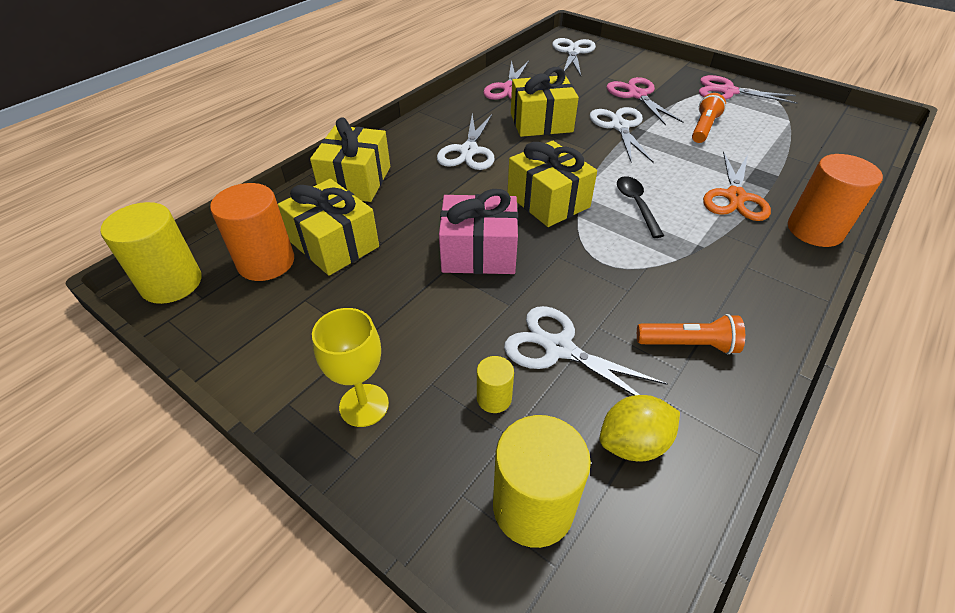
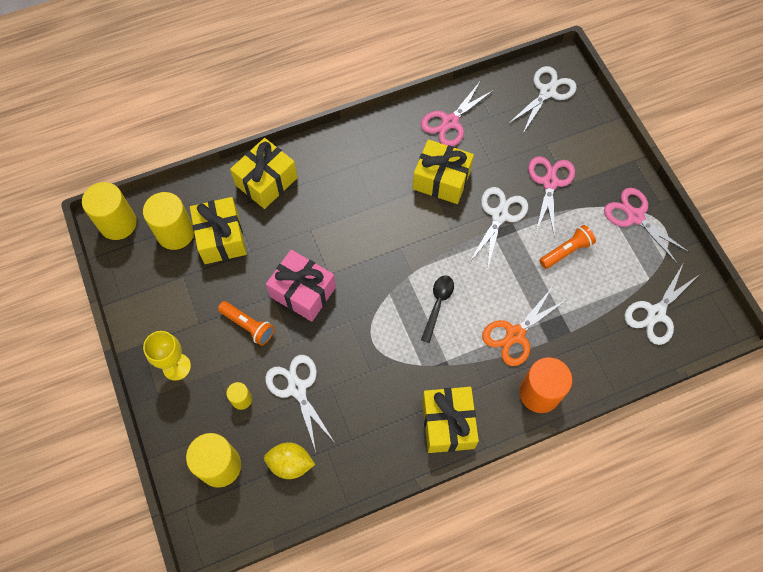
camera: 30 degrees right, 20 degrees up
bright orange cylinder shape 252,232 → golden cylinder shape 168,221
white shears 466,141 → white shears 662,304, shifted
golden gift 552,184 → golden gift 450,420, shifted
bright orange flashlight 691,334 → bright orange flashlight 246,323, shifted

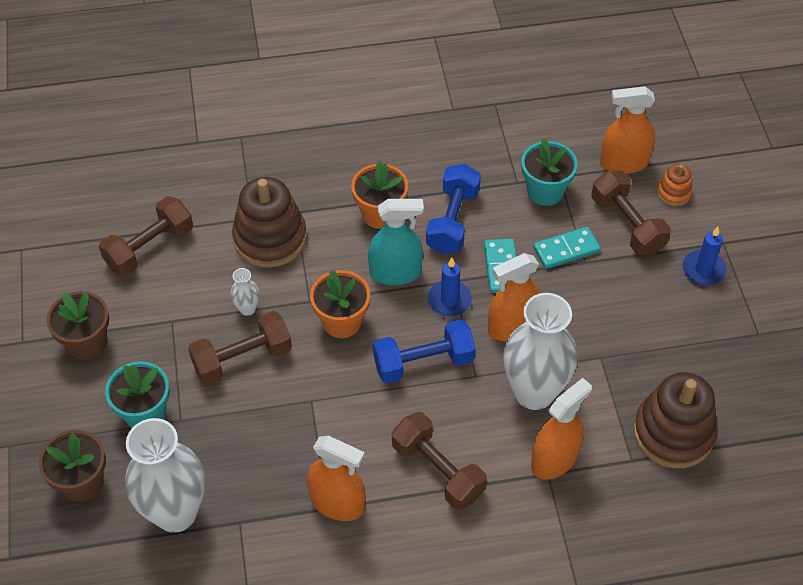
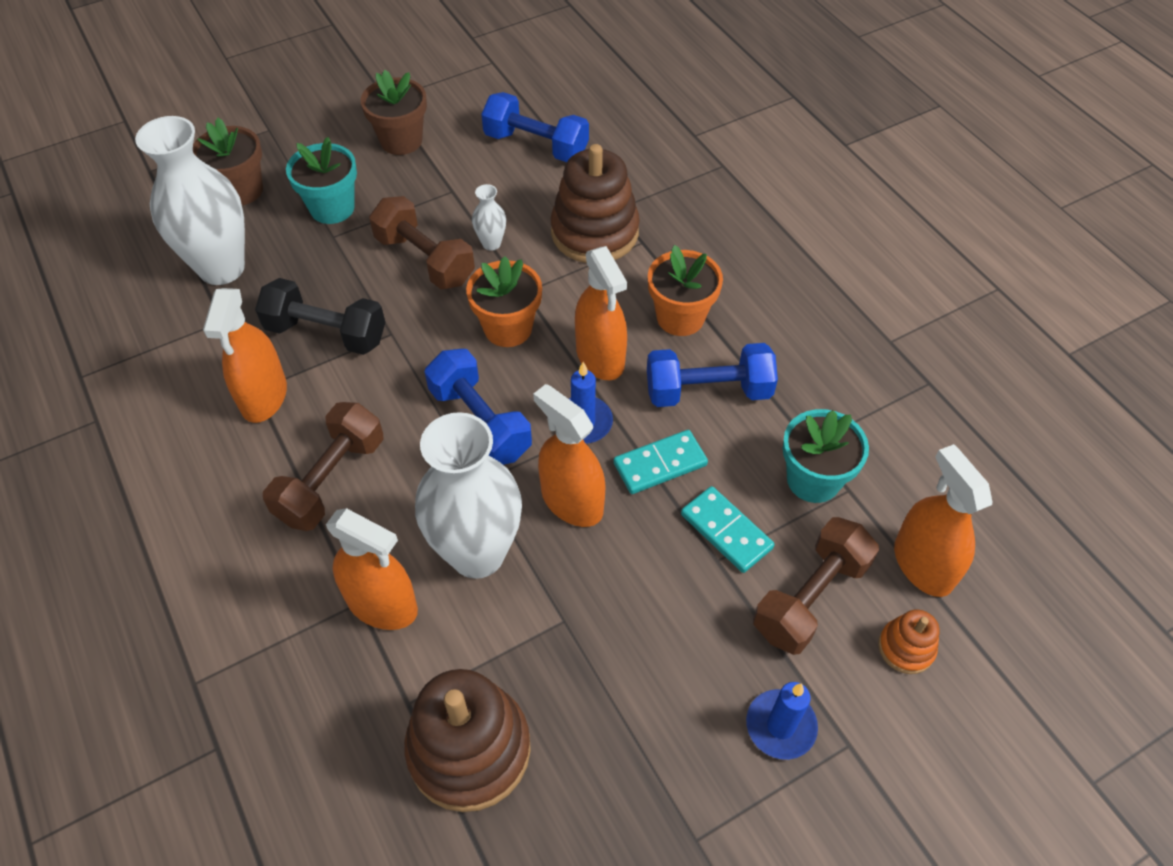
camera: 70 degrees right, 0 degrees up
russet dumbbell 146,236 → royal blue dumbbell 535,127
teal sprayer 396,242 → bright orange sprayer 601,313
- → black dumbbell 320,316

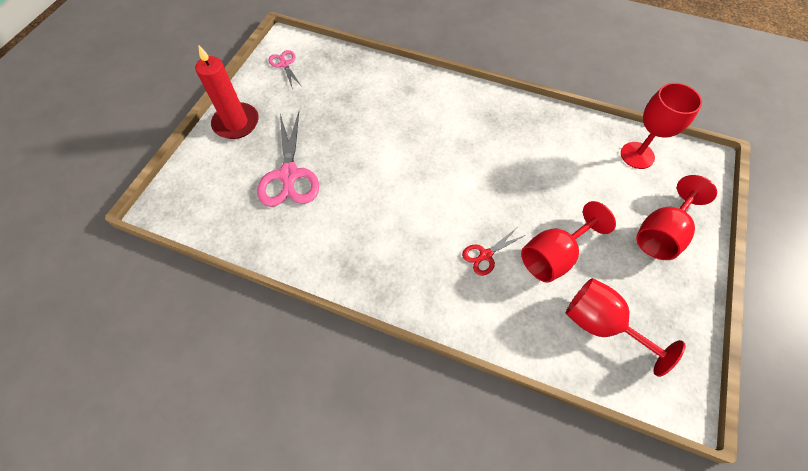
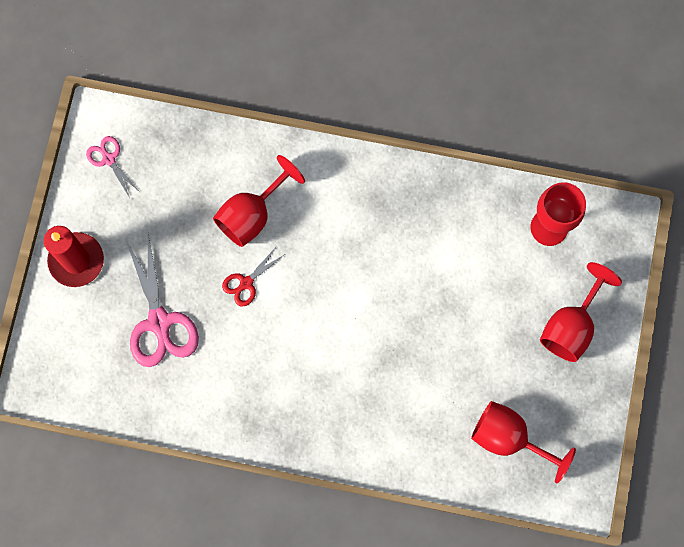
camera: 10 degrees left, 15 degrees up
scarlet shears 493,252 → scarlet shears 253,276, shifted
scarlet wine glass 568,242 → scarlet wine glass 259,201, shifted

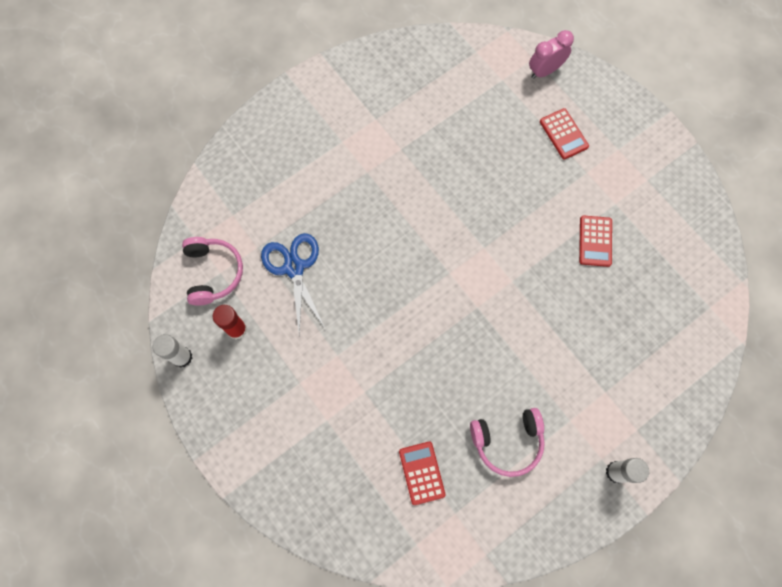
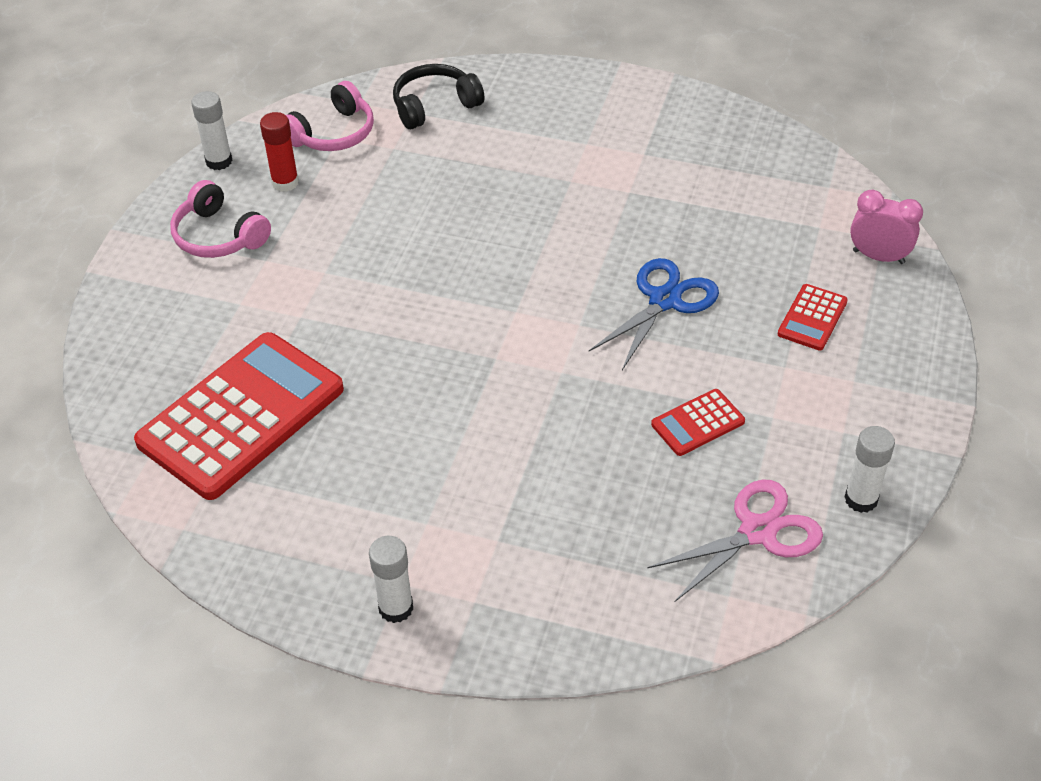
camera: 55 degrees right, 25 degrees down
royal blue shears 293,283 → royal blue shears 654,314, shifted
scarlet calculator 422,473 → scarlet calculator 239,416, x2.29
rose-pink headphones 507,442 → rose-pink headphones 220,219, shifted
- → black headphones 438,96
- → rose-pink shears 735,541
- → white glue stick 869,469

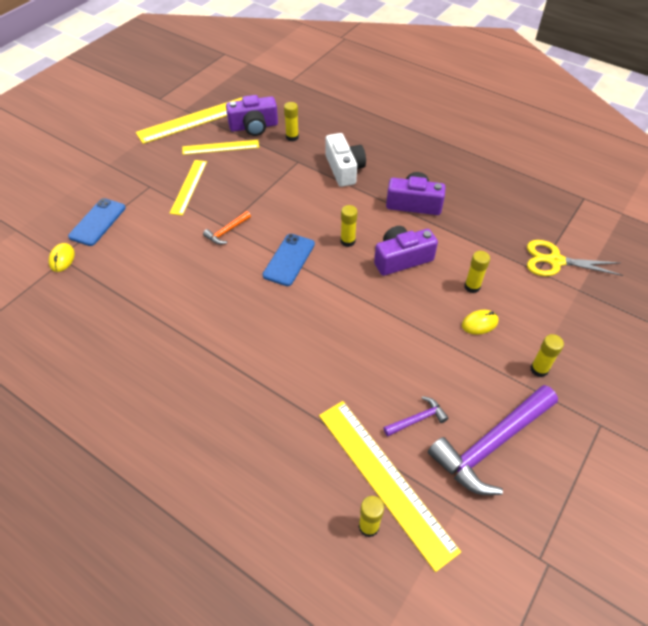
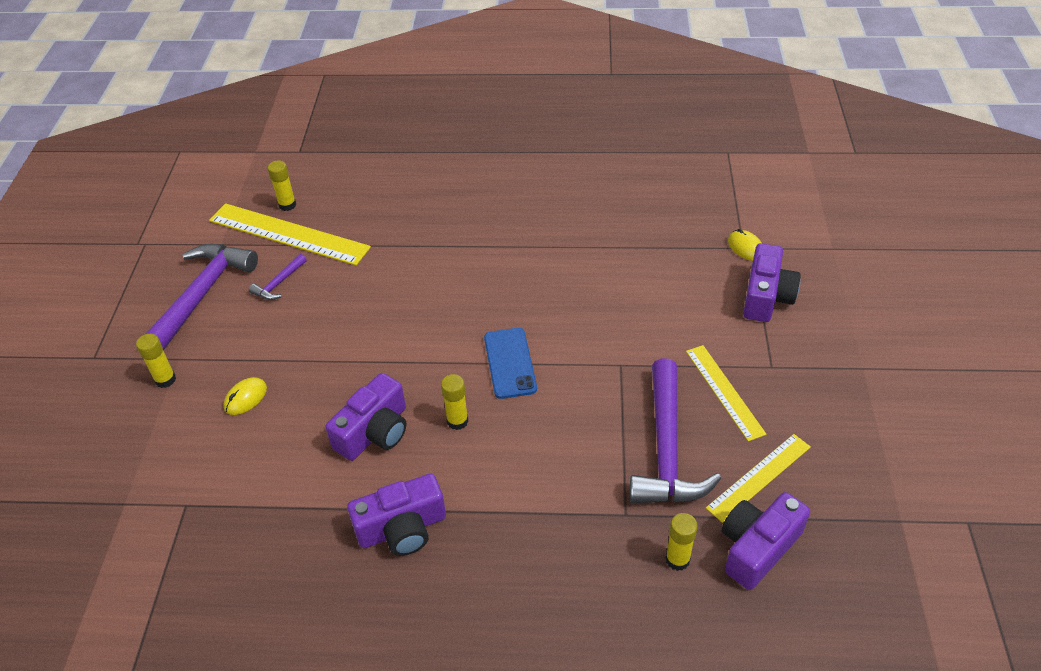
camera: 150 degrees right, 5 degrees down
royal blue phone 97,222 → violet photo camera 772,282
golden measuring stick 189,120 → -
bright orange hammer 227,228 → -
white photo camera 346,160 → -
golden glue stick 477,272 → -
golden shears 575,258 → -
- → violet hammer 675,430

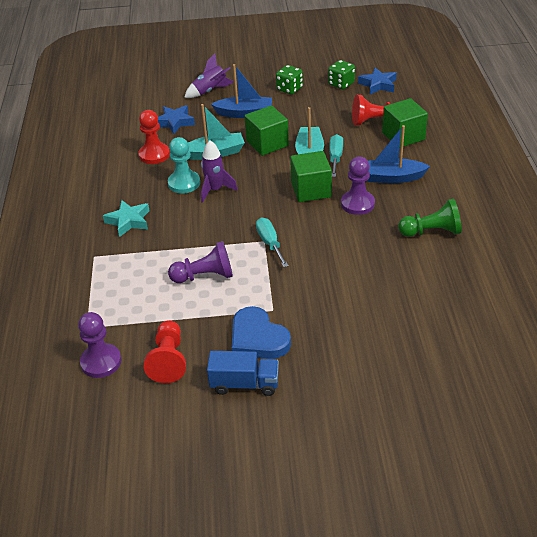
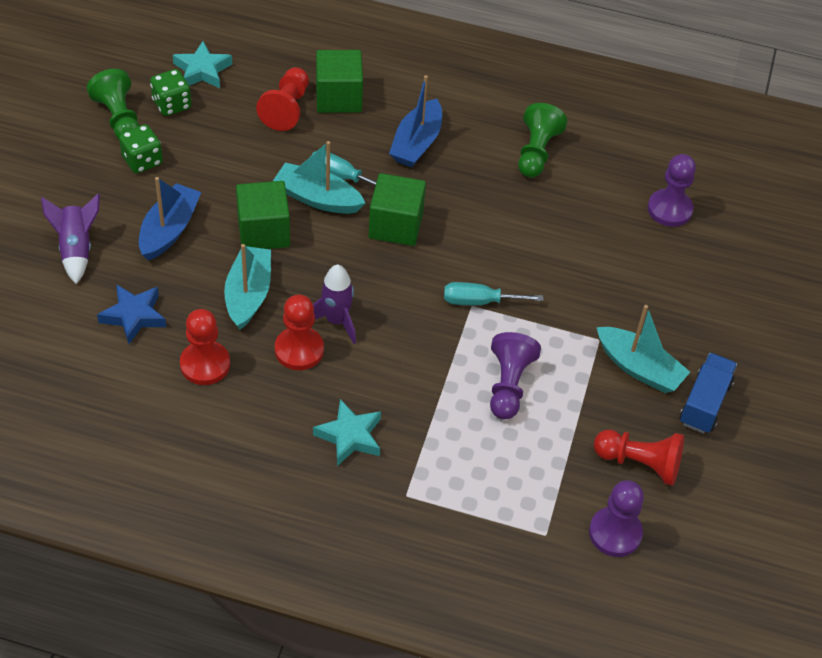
camera: 75 degrees left, 10 degrees up
teal chess pawn 184,165 → scarlet chess pawn 299,332
royal blue heart shape 261,332 → teal toy boat 643,349
violet chess pawn 358,185 → violet chess pawn 672,190, shifted
royal blue five-pointed star 377,81 → teal five-pointed star 202,64
- → leaf-green chess pawn 113,104

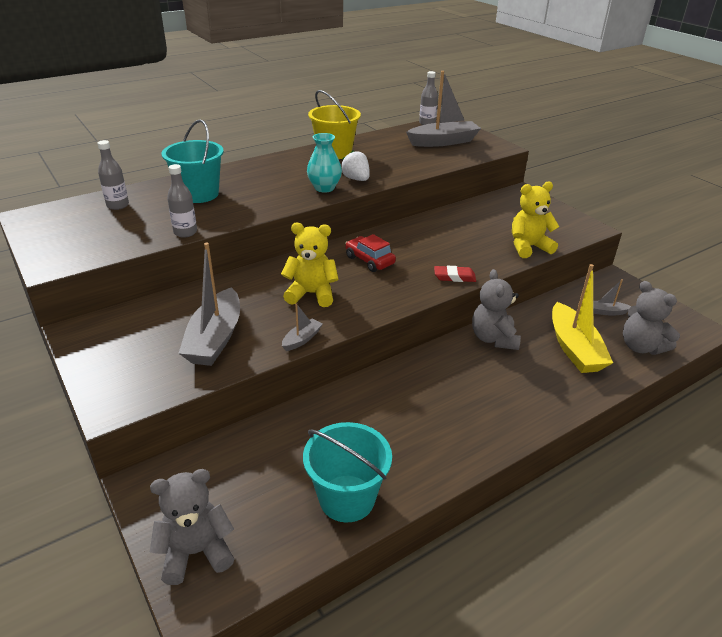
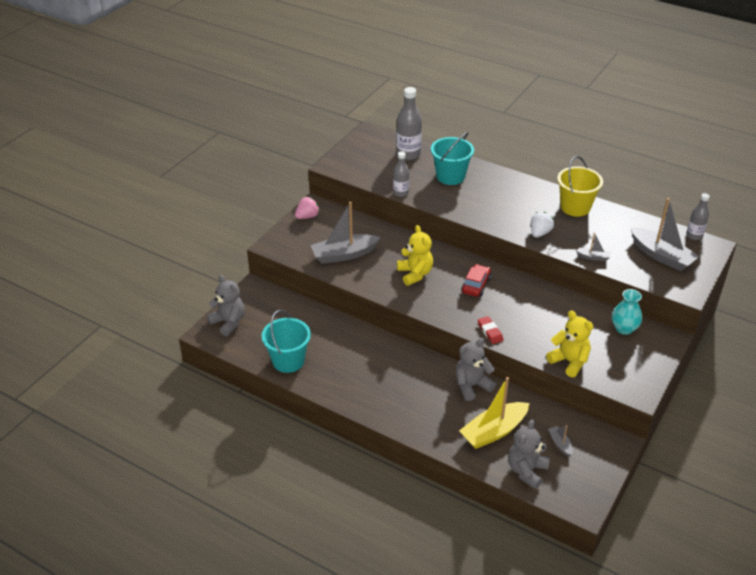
camera: 65 degrees right, 5 degrees up
gray bottle 113,175 → gray bottle 409,123, x1.63
gray toy boat 302,327 → gray toy boat 593,246, shifted
teal flower vase 324,163 → teal flower vase 627,312, shifted
- → rose-pink strawberry 307,208

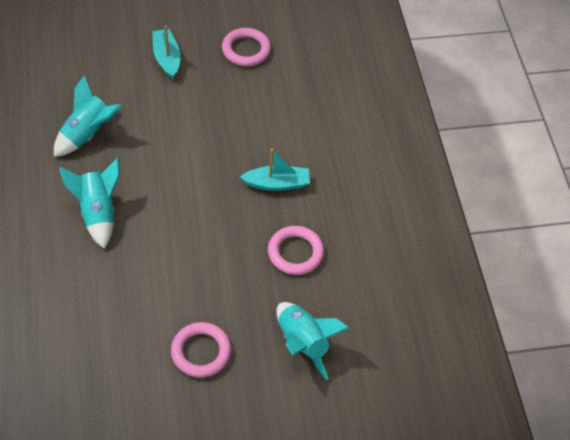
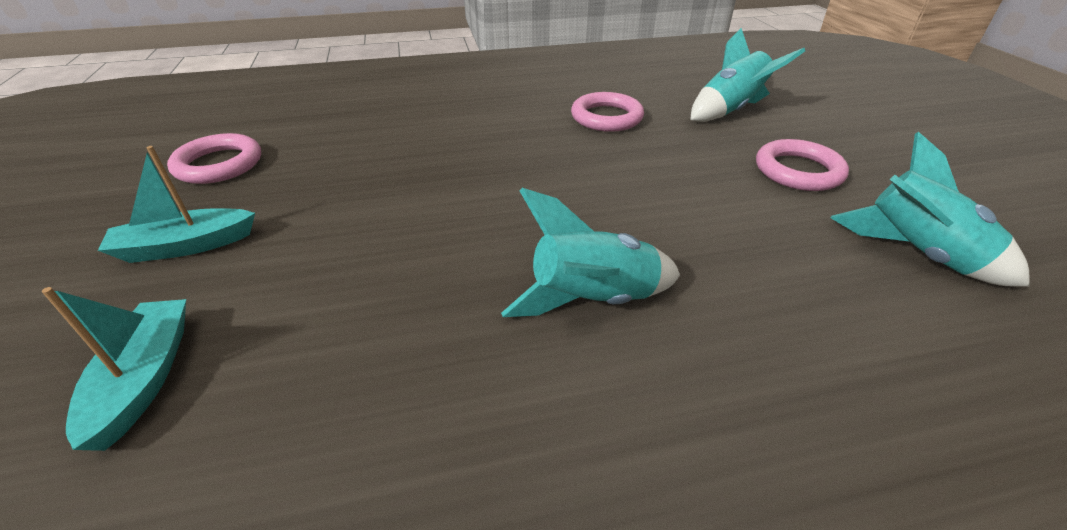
camera: 90 degrees left, 15 degrees down
teal toy rocket 88,116 → teal toy rocket 930,209, shifted
teal toy boat 275,170 → teal toy boat 114,369, shifted

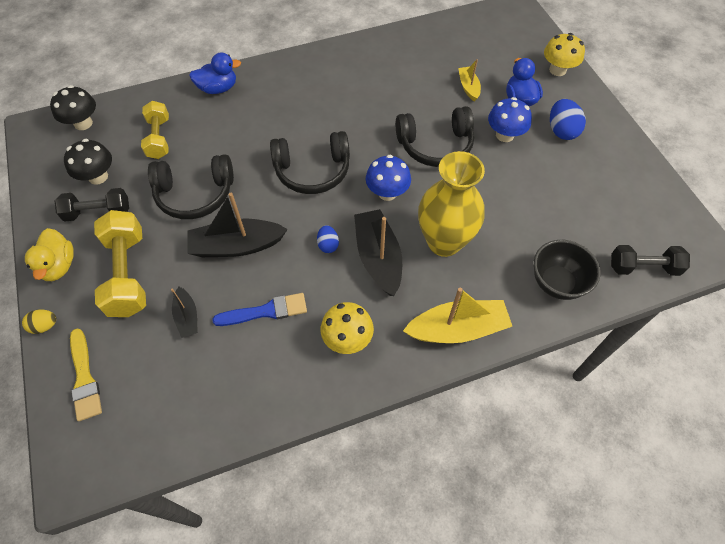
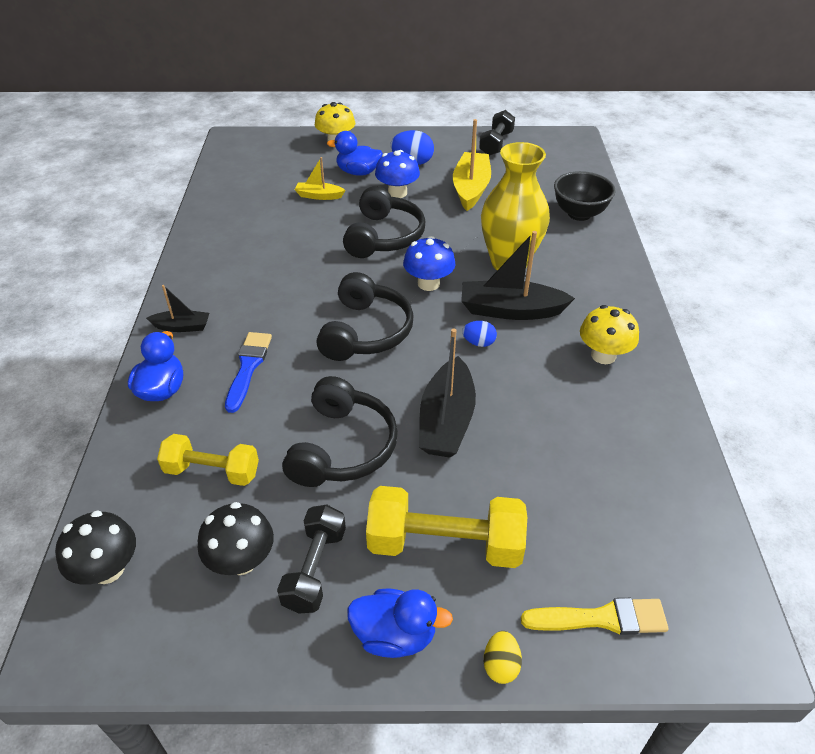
camera: 70 degrees left, 15 degrees down
golden duck 49,254 → royal blue duck 400,623
black toy boat 184,312 → black toy boat 177,308, shifted
royal blue paintbrush 259,309 → royal blue paintbrush 248,372, shifted
golden toy boat 457,315 → golden toy boat 472,165, shifted
black dumbbell 650,260 → black dumbbell 497,133, shifted

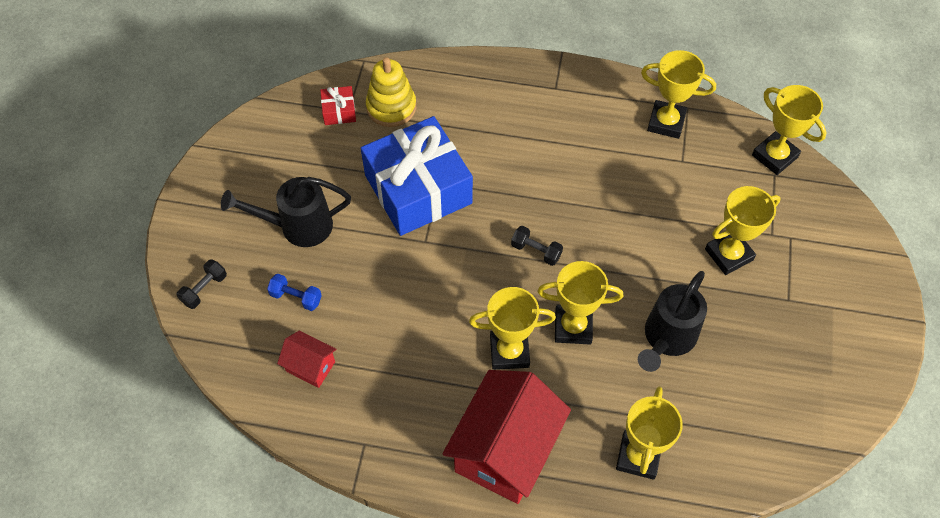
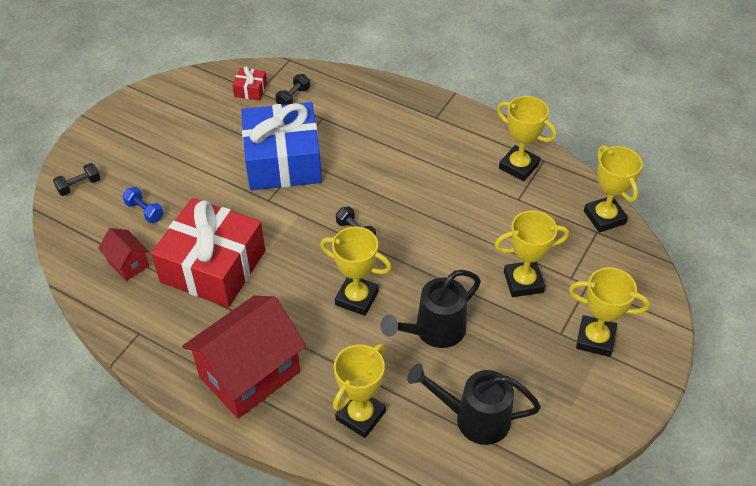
camera: 20 degrees right, 10 degrees down
black sprinkling can 286,212 → black sprinkling can 474,404, shifted
golden ring stacker 391,92 → black dumbbell 292,89
golden trophy 512,328 → golden trophy 609,312, shifted
- → scarlet gift 208,252

